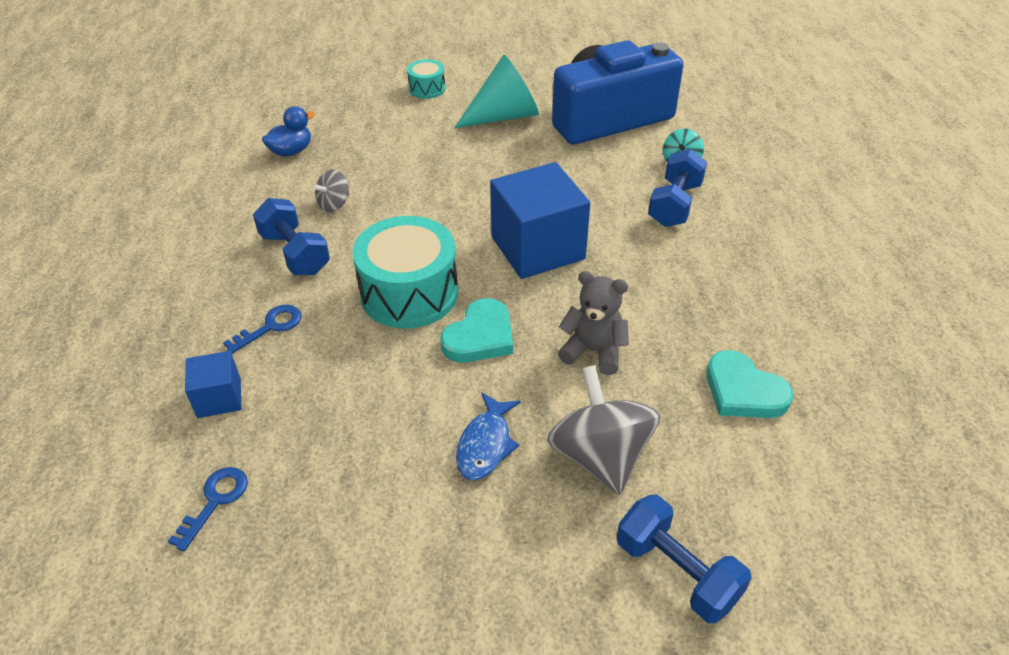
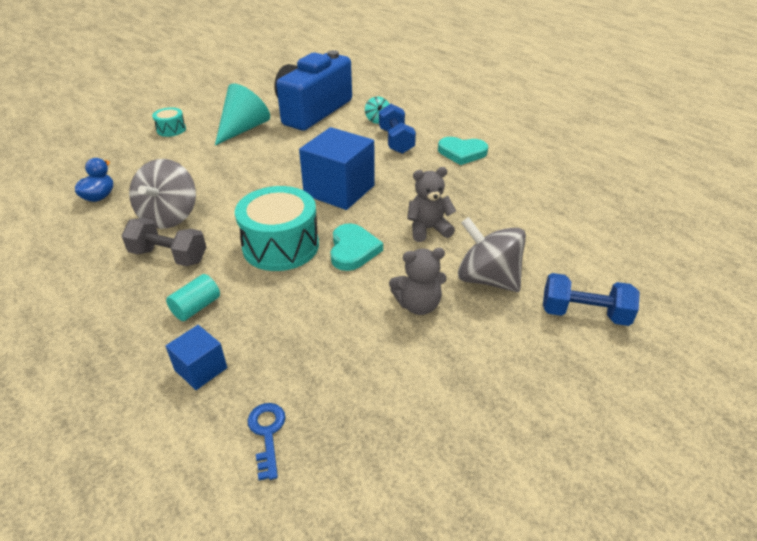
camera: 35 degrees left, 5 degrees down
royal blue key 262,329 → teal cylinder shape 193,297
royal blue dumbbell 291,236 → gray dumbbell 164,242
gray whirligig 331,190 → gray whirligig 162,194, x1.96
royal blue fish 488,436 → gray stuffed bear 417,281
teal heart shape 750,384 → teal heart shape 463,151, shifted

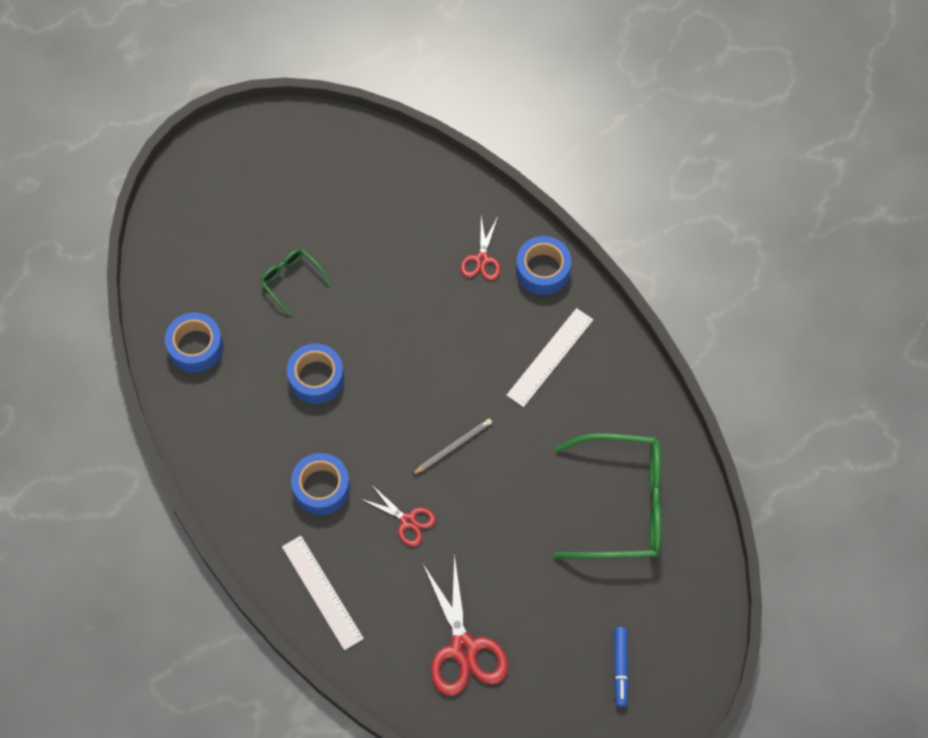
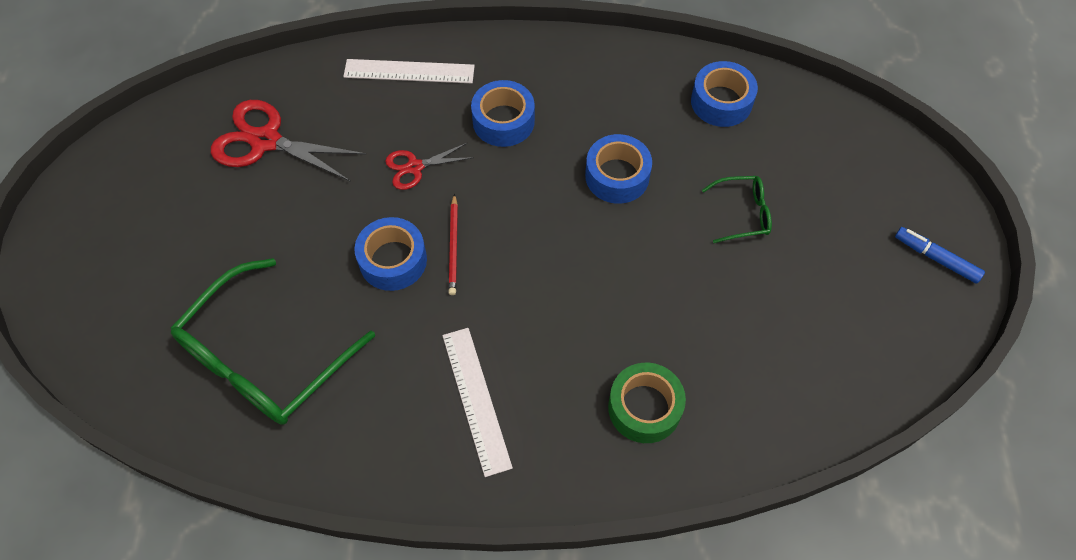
camera: 125 degrees right, 5 degrees down
gray wooden pencil 452,447 → scarlet wooden pencil 453,244
scarlet shears 480,249 → leaf-green sticky tape 647,403
royal blue sticky tape 543,265 → royal blue sticky tape 391,254, shifted
royal blue felt pen 621,667 → royal blue felt pen 940,255, shifted

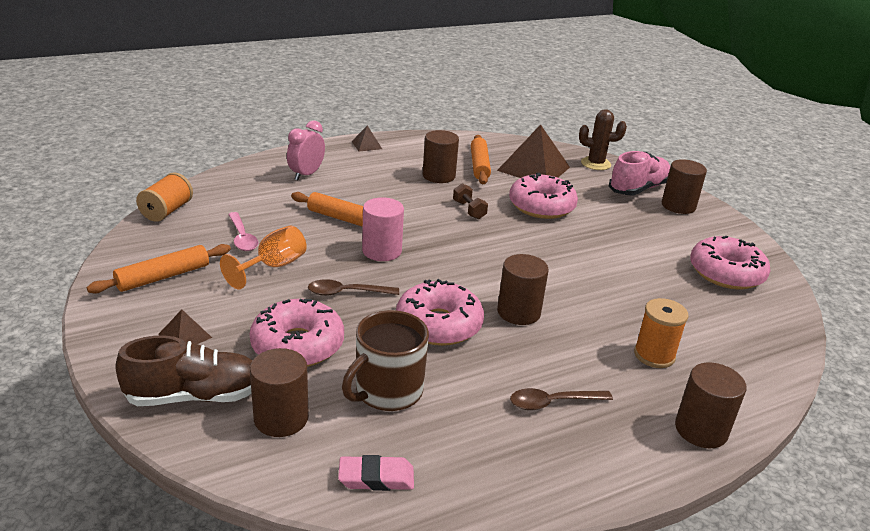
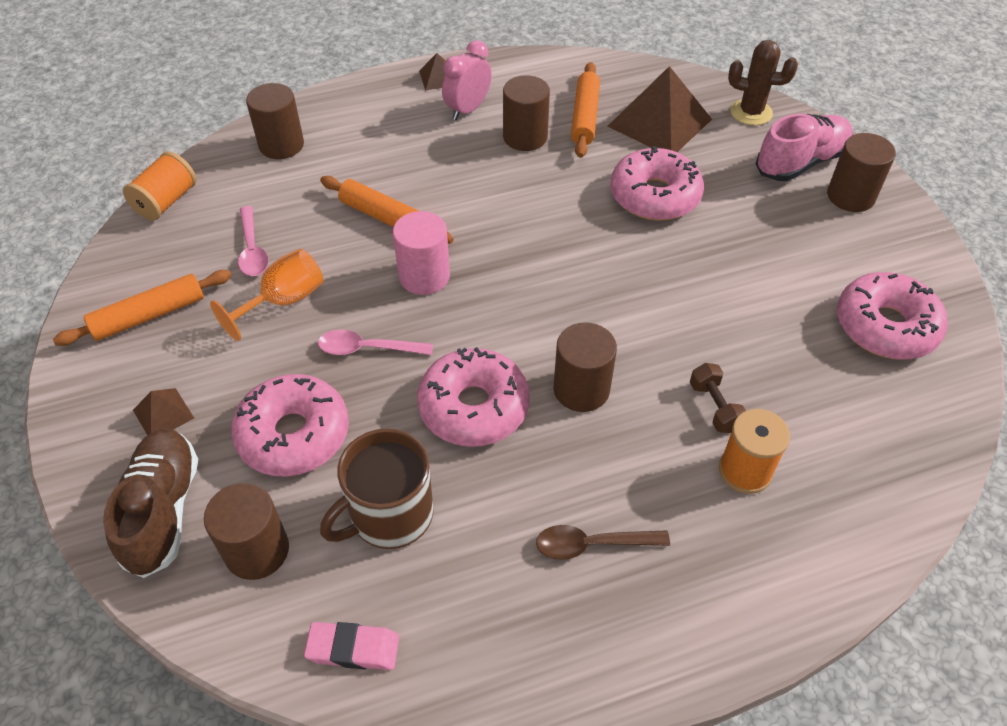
camera: 10 degrees right, 20 degrees up
russet shoe 184,371 → russet shoe 150,503, 90 degrees counterclockwise
rose-pink bedside clock 306,150 → rose-pink bedside clock 466,80, shifted
russet teaspoon 353,287 → rose-pink teaspoon 375,342
russet dumbbell 470,201 → russet dumbbell 718,398, shifted
russet cylinder shape 710,405 → russet cylinder shape 275,121, shifted

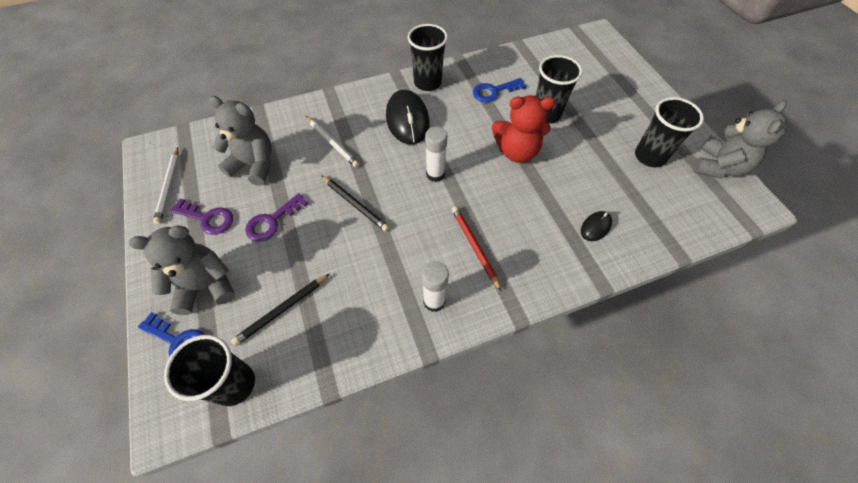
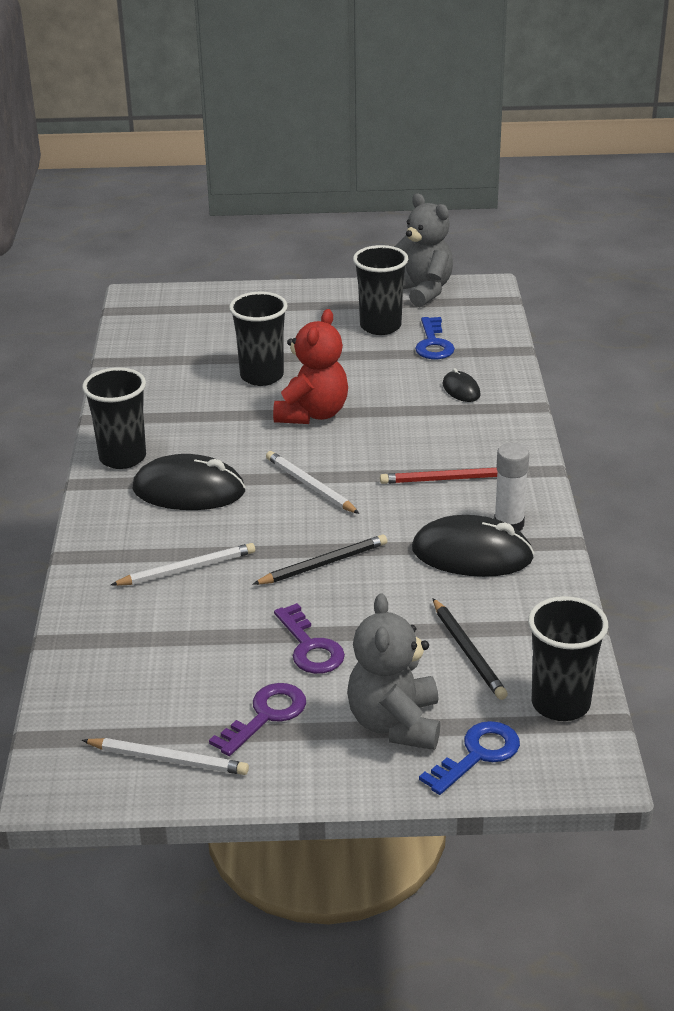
camera: 70 degrees left, 25 degrees down
gray stuffed bear 240,141 → -
white glue stick 436,154 → white wooden pencil 313,482
royal blue key 499,90 → royal blue key 435,338, shifted
- → black mouse 473,546

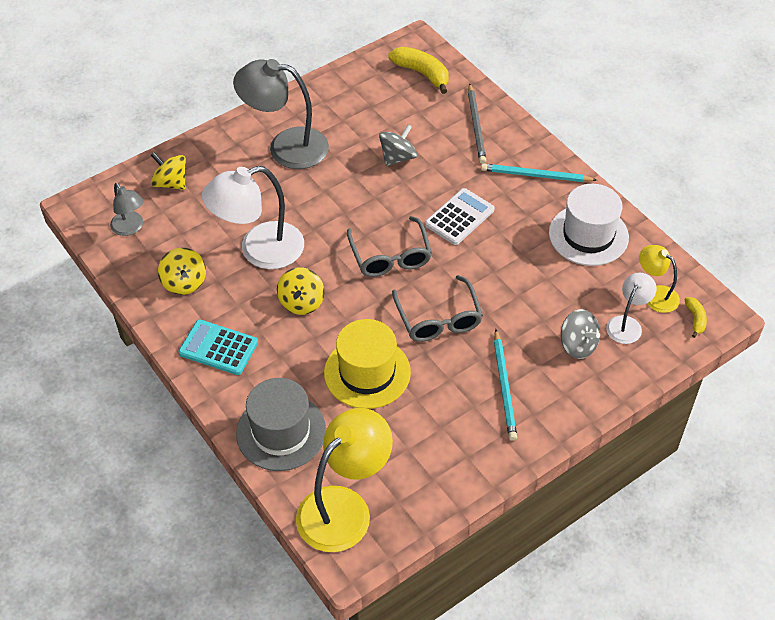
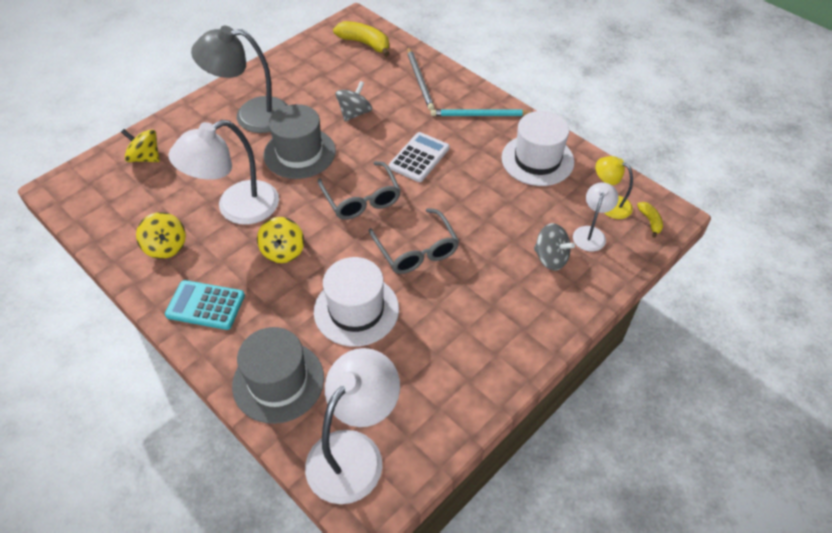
camera: 10 degrees left, 0 degrees up
gray desk lamp 127,209 → -
golden desk lamp 344,480 → white desk lamp 352,426
golden top hat 367,364 → white top hat 356,302
teal wooden pencil 505,385 → -
- → gray top hat 300,141

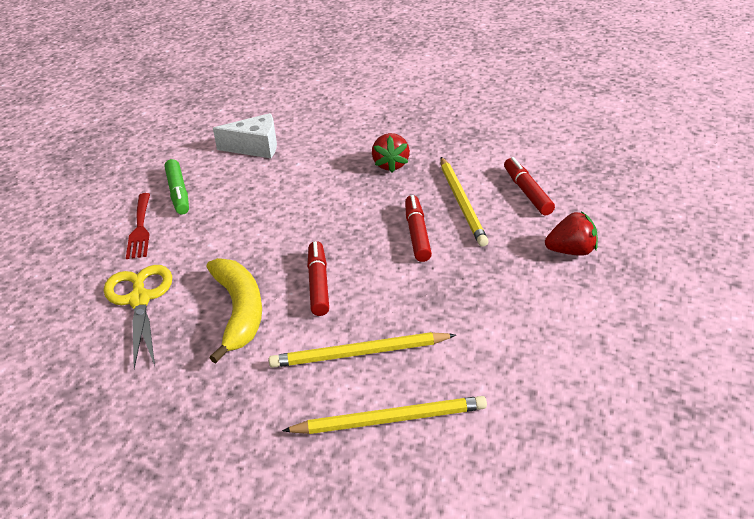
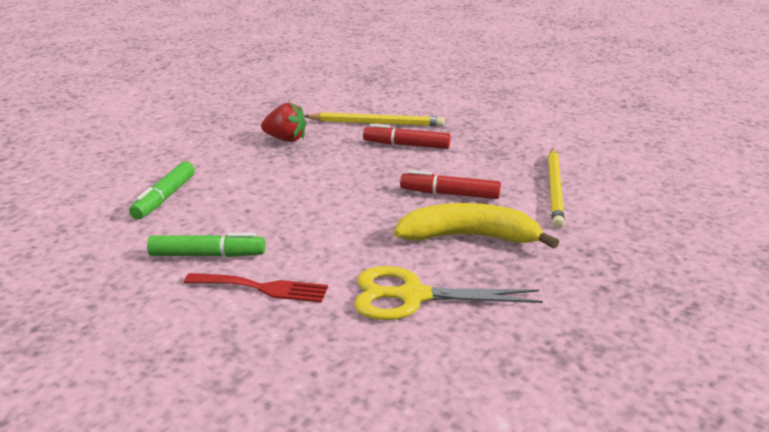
camera: 75 degrees left, 10 degrees down
white cheese 245,135 → leaf-green felt pen 162,190
golden wooden pencil 384,415 → -
scarlet felt pen 529,186 → -
scarlet strawberry 571,234 → -

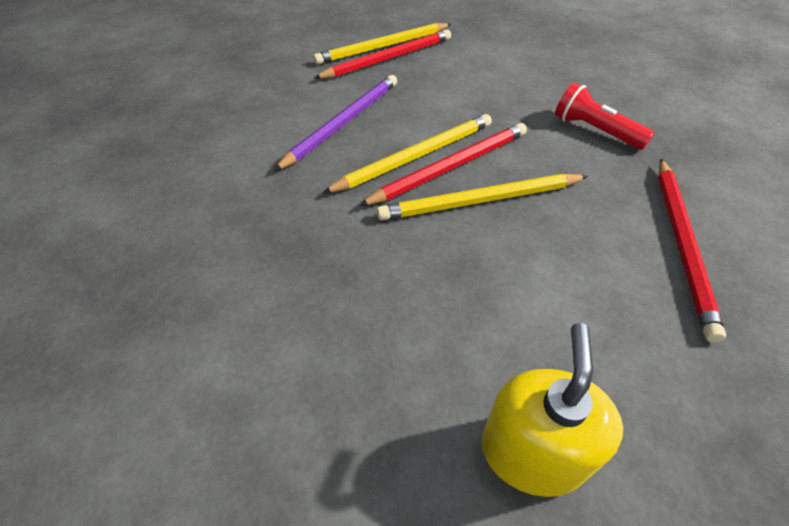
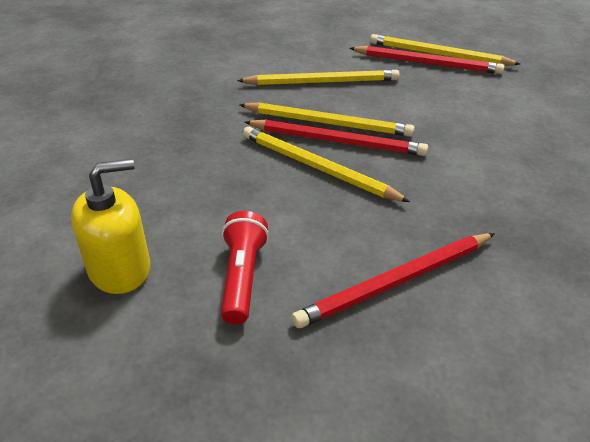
camera: 50 degrees right, 10 degrees down
violet wooden pencil 335,123 → golden wooden pencil 318,77
scarlet flashlight 605,116 → scarlet flashlight 245,268, shifted

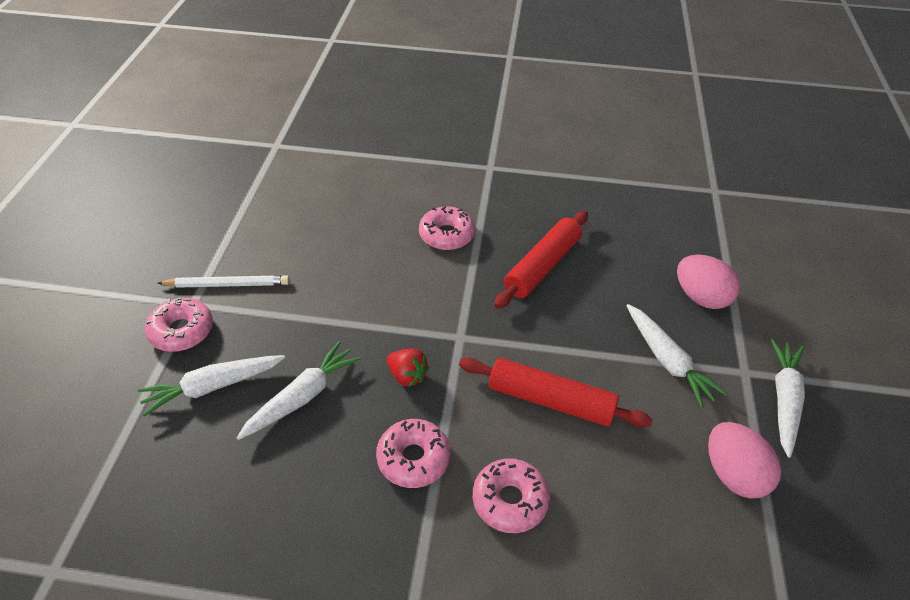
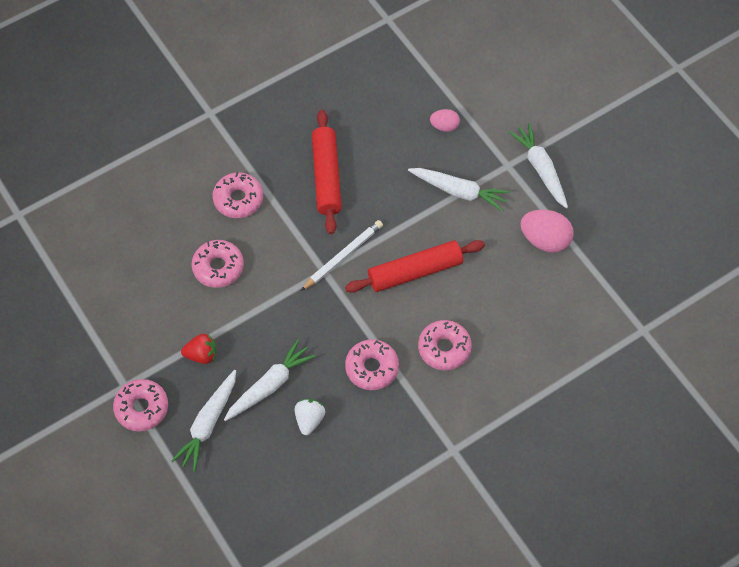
camera: 40 degrees left, 15 degrees up
white wooden pencil 224,281 → white wooden pencil 342,255, shifted
white root vegetable 299,390 → white root vegetable 270,380, 45 degrees clockwise
scarlet strawberry 408,368 → scarlet strawberry 198,349, shifted
rose-pink toy egg 708,282 → rose-pink toy egg 445,120, x0.58
- → rose-pink doughnut 218,264
- → white strawberry 310,417

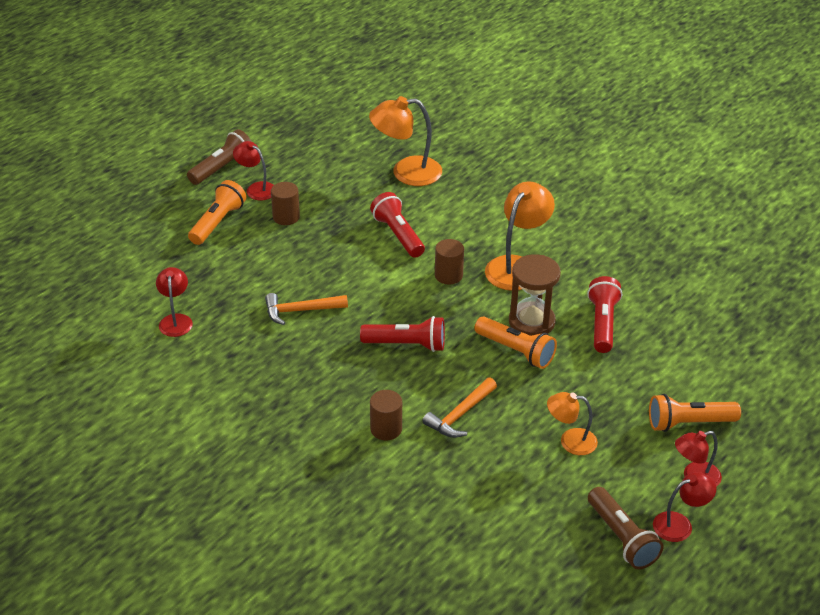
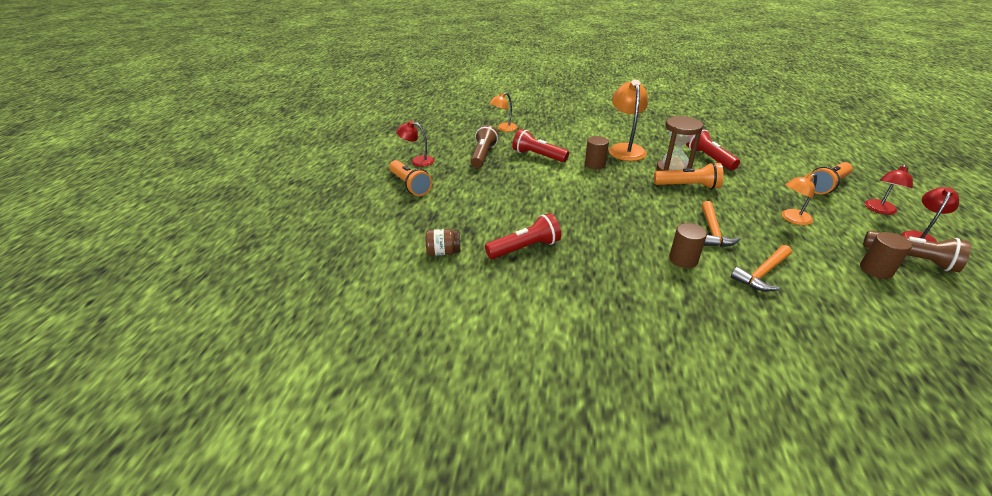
camera: 30 degrees left, 5 degrees down
scarlet desk lamp 174,302 → russet preserve jar 442,242
russet flashlight 219,157 → russet flashlight 484,146, shifted
bright orange flashlight 217,212 → bright orange flashlight 410,178, 150 degrees clockwise
bright orange hammer 306,309 → bright orange hammer 761,268, shifted
russet cylinder shape 285,203 → russet cylinder shape 886,255, shifted
scarlet flashlight 402,334 → scarlet flashlight 523,236, shifted
bright orange desk lamp 405,141 → bright orange desk lamp 503,112, x0.60

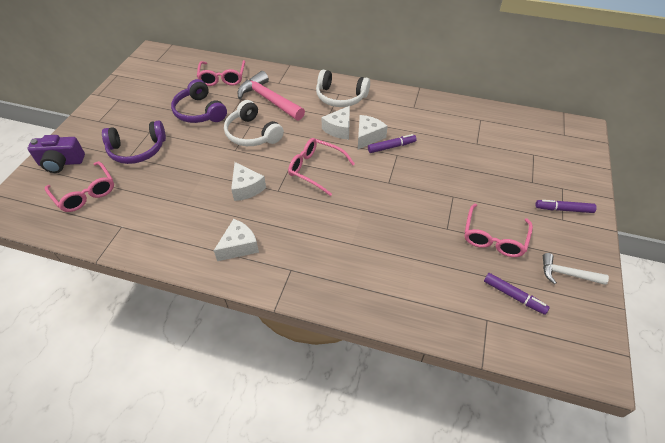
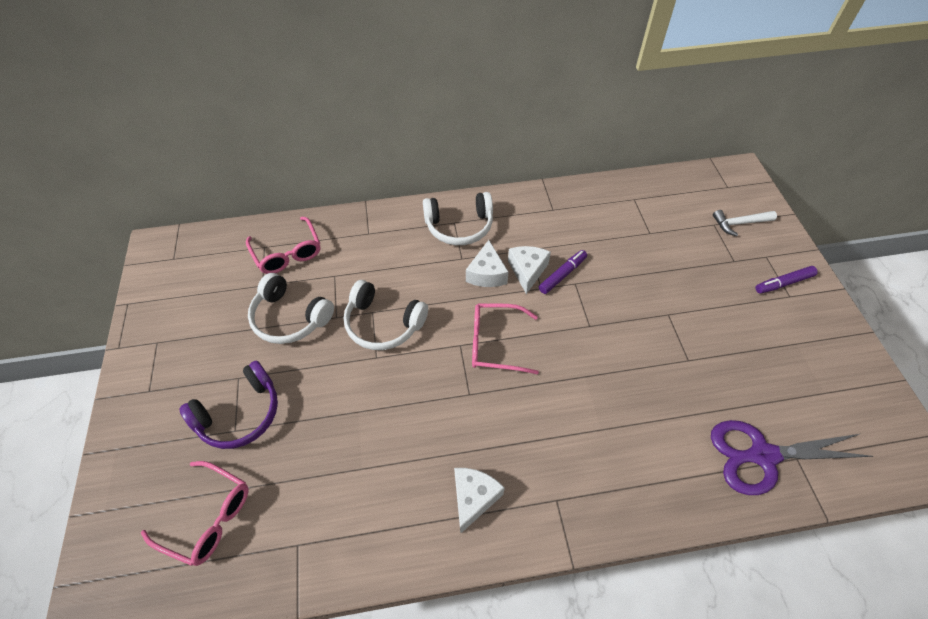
camera: 25 degrees left, 5 degrees up
violet photo camera 56,154 → -
violet headphones 199,101 → white headphones 291,308
white cheese 248,181 → -
rose-pink hammer 271,95 → -
rose-pink glasses 498,230 → -
violet felt pen 517,294 → -
white hammer 576,269 → white hammer 745,223, shifted
- → violet shears 792,457

